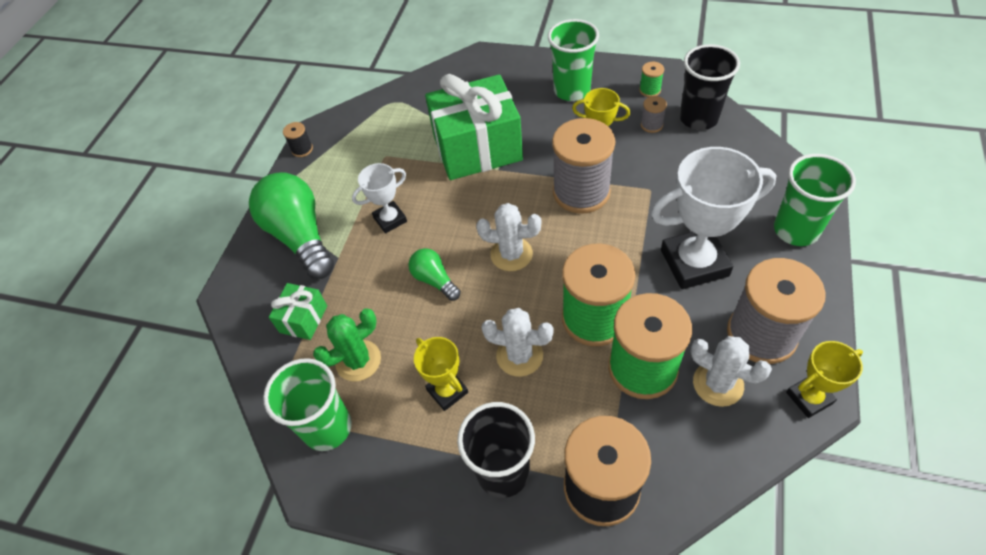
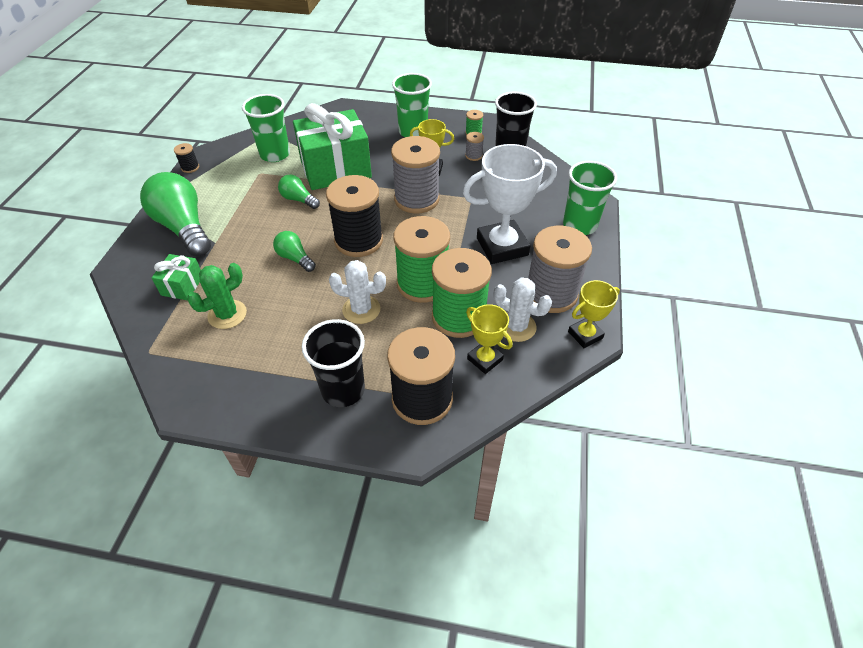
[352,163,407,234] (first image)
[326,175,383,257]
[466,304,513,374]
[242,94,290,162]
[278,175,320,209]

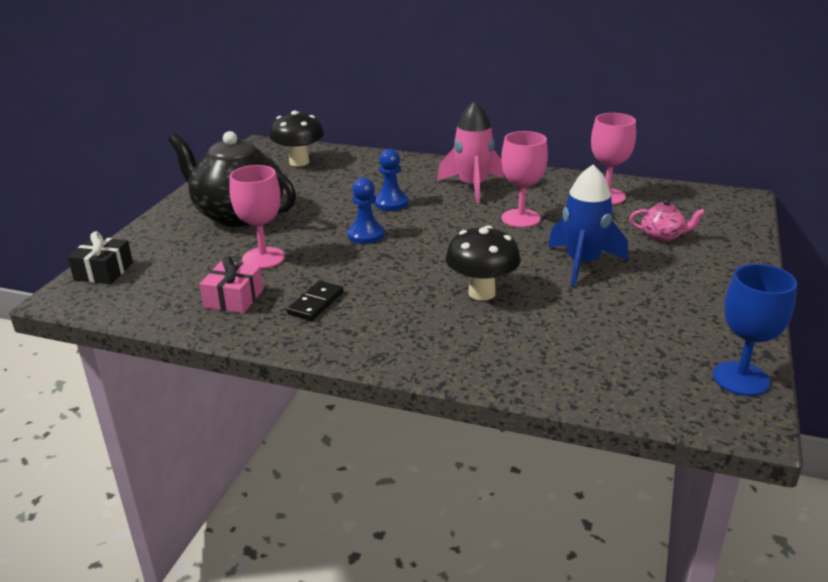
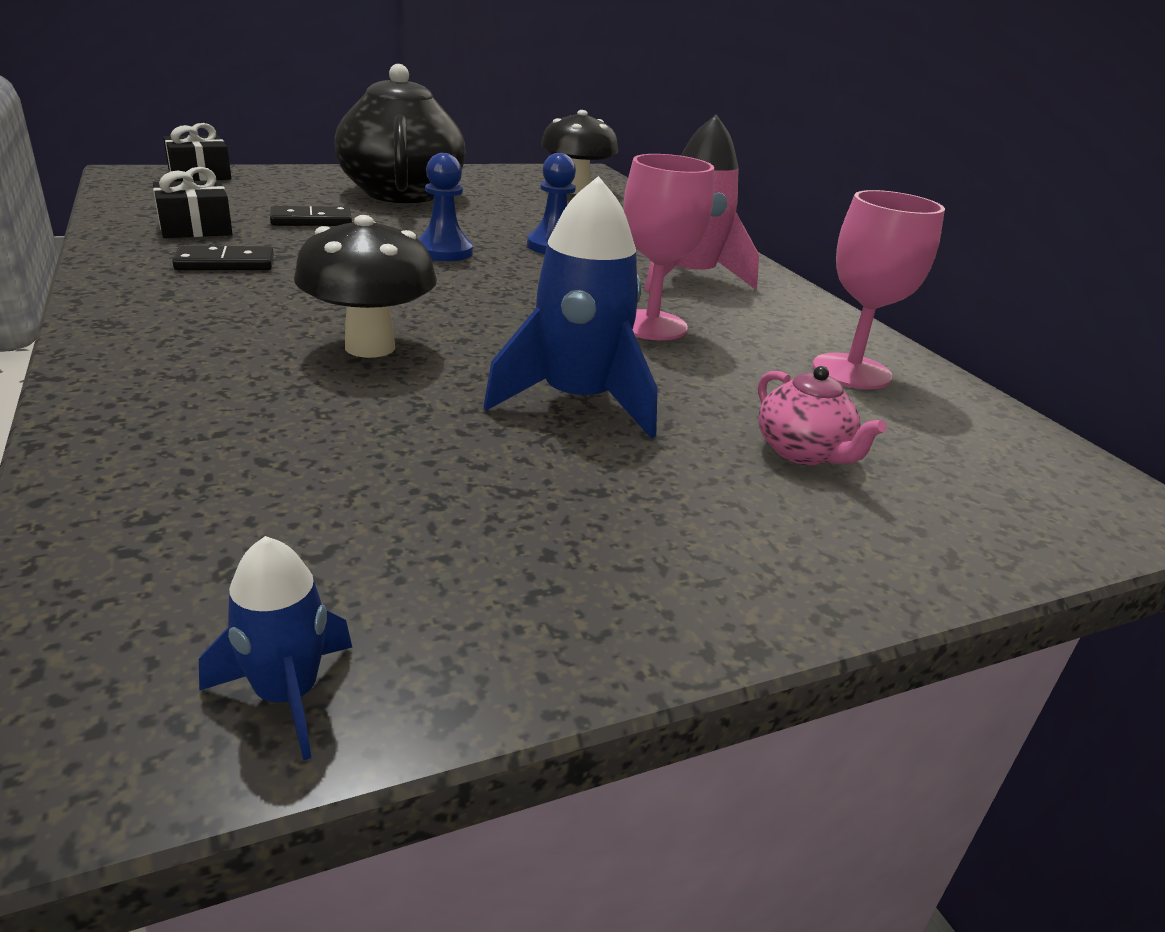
[270,206,352,226]
[153,167,233,238]
[199,536,352,761]

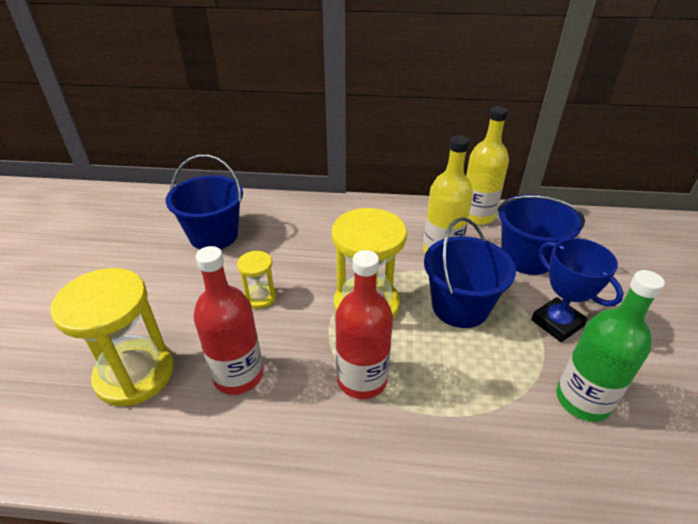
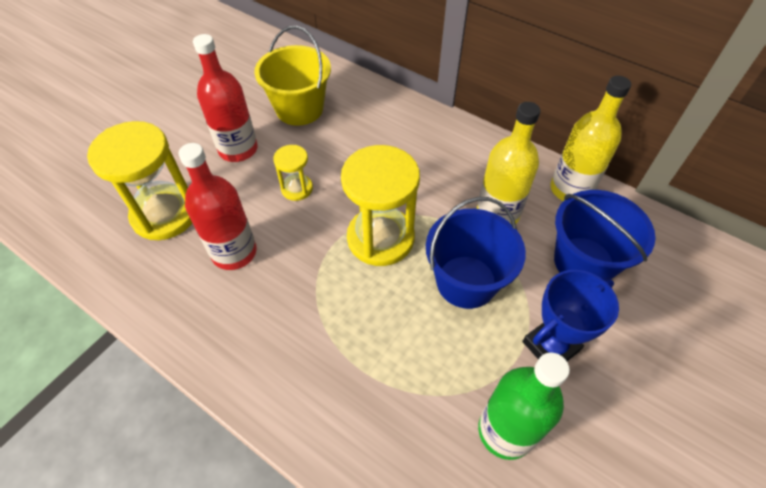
[254,26,331,126]
[522,270,619,361]
[193,34,258,162]

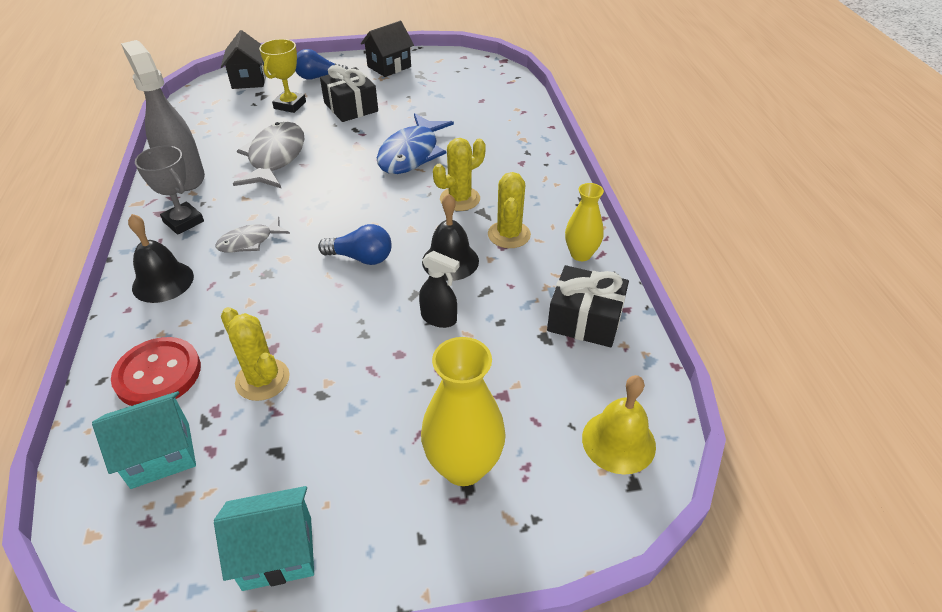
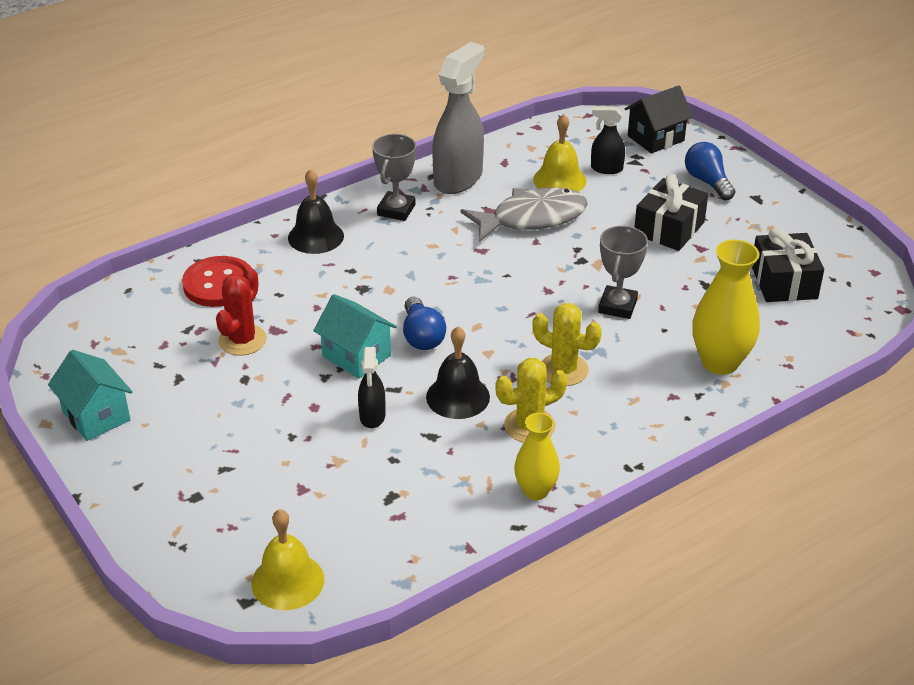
[361,21,414,77] (first image)
[259,39,306,113] (first image)
[598,226,648,319]
[215,217,290,253] (first image)
[752,228,824,302]
[216,267,267,356]
[692,240,760,375]
[313,294,397,379]
[591,106,625,174]
[533,114,587,192]

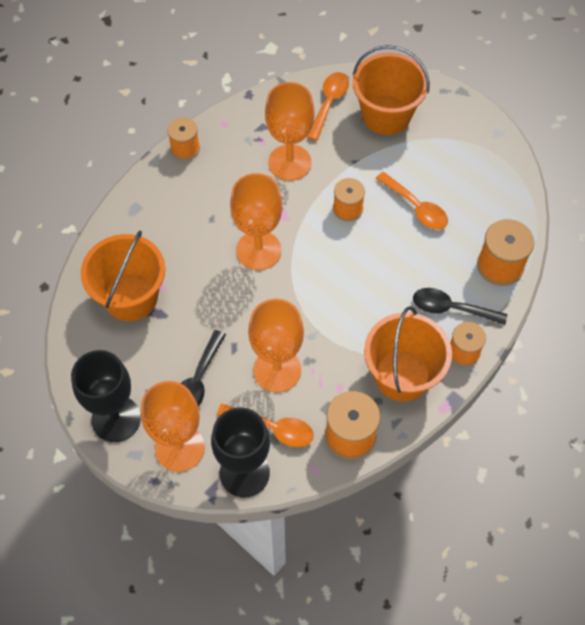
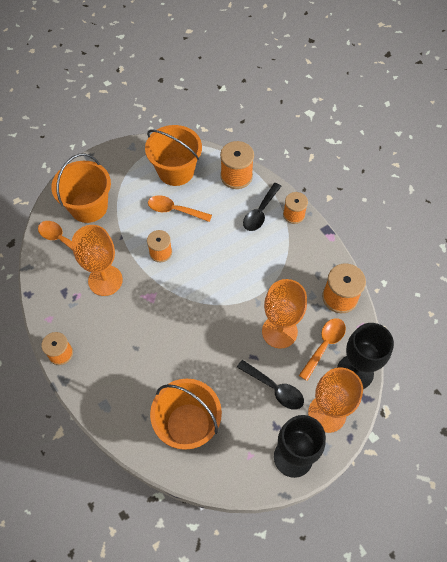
[148,195,212,222]
[230,173,282,270] (first image)
[145,125,202,186]

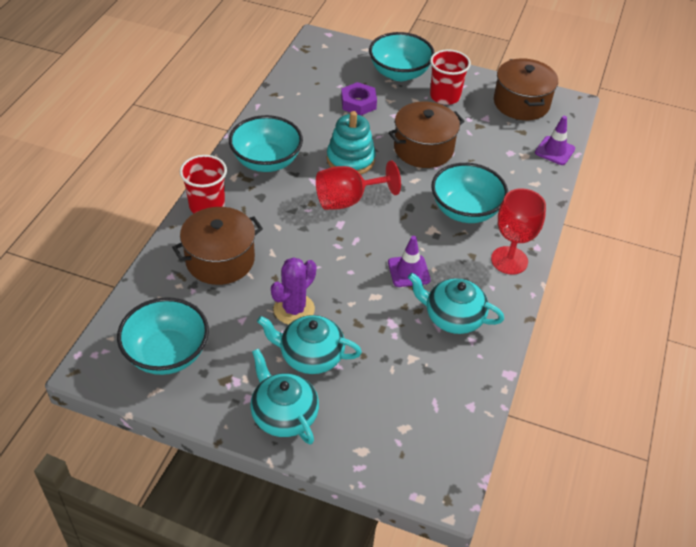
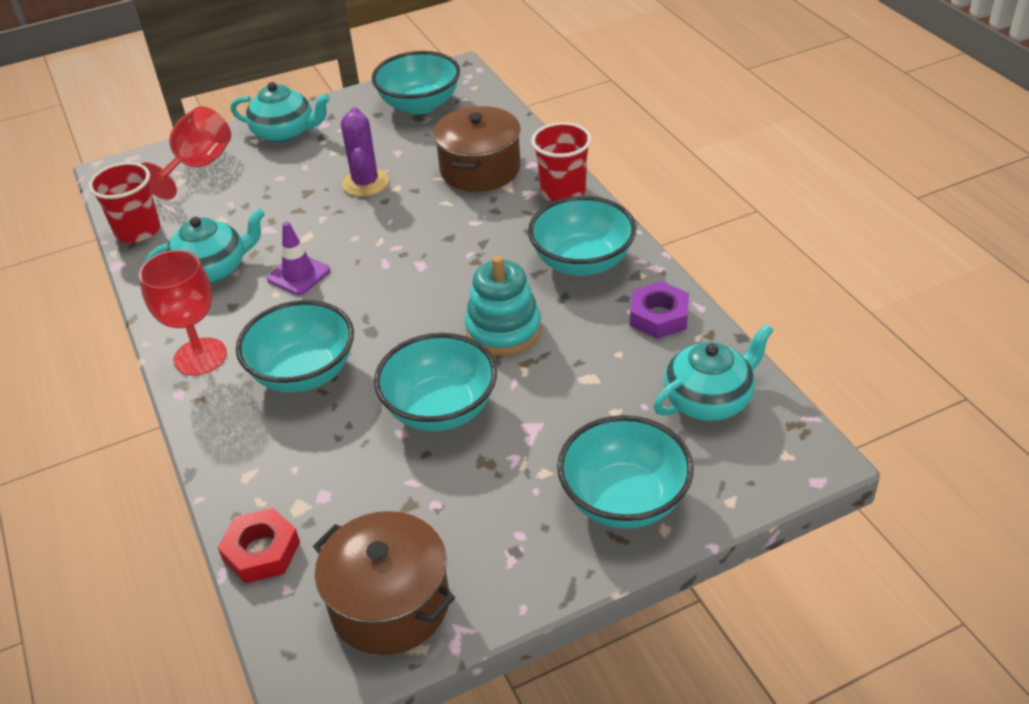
[88,162,160,243]
[630,281,689,339]
[374,333,497,431]
[217,508,300,583]
[141,106,231,200]
[654,324,774,421]

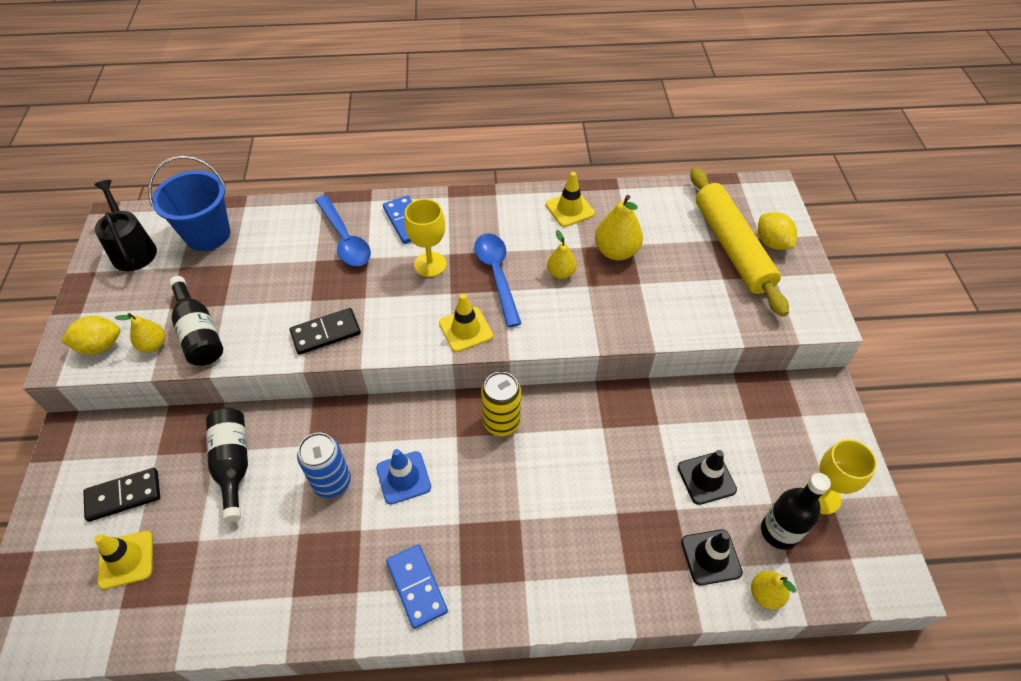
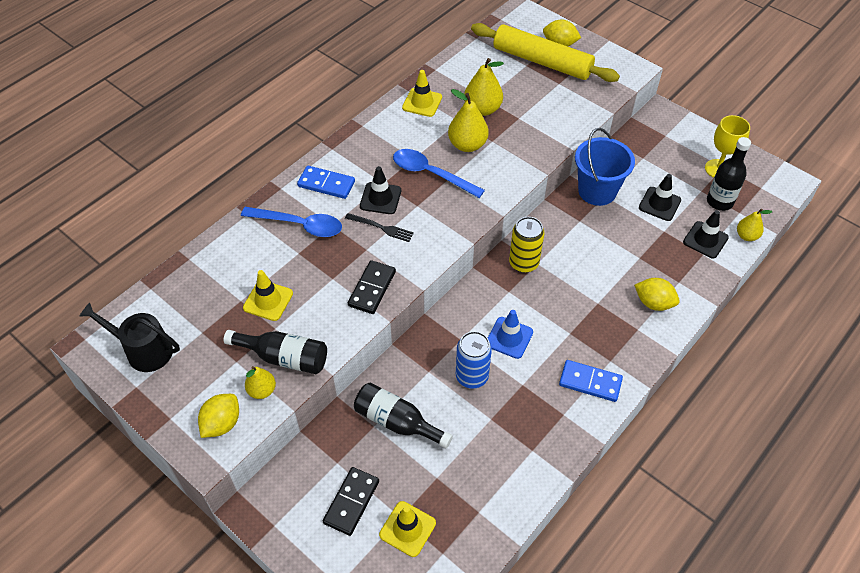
[575,128,635,206]
[360,166,401,214]
[448,89,489,152]
[243,270,293,321]
[345,213,414,242]
[634,278,680,311]

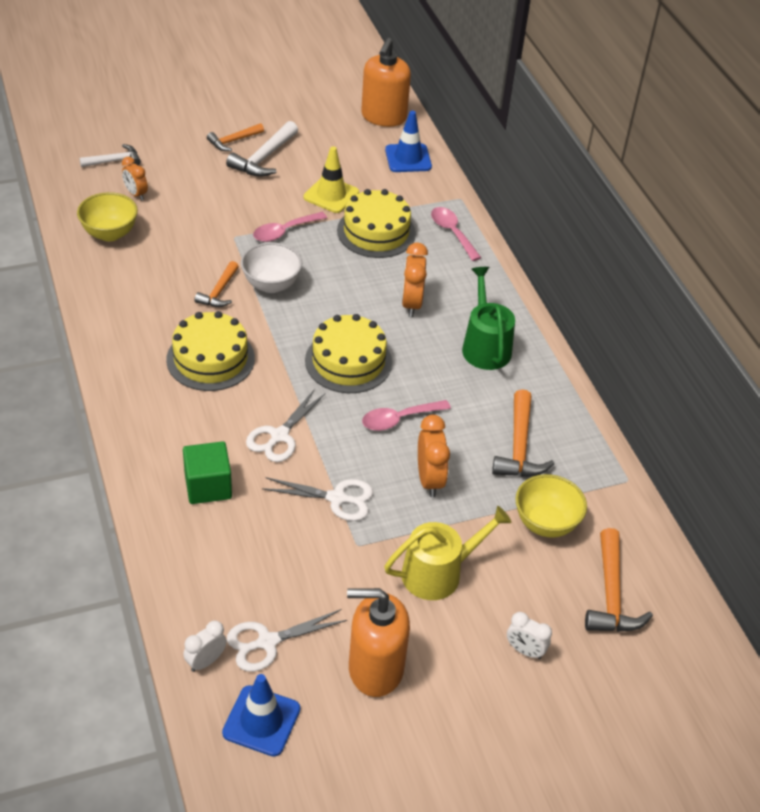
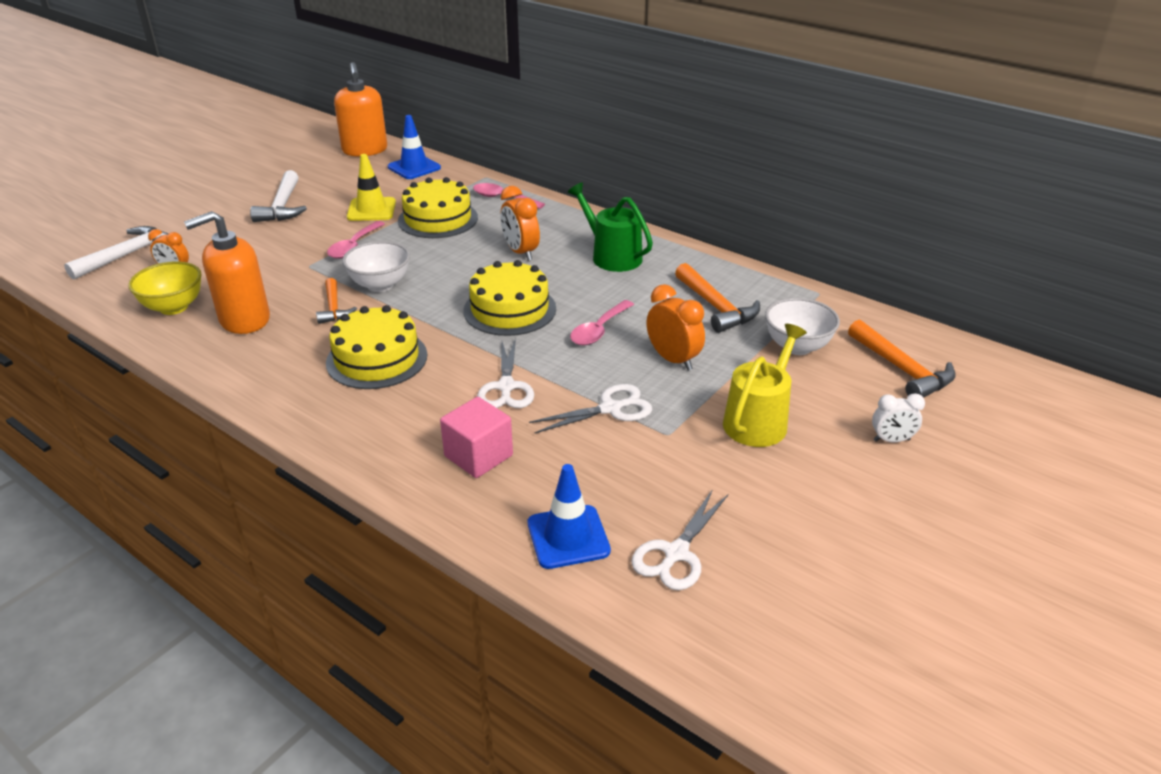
[207,123,264,151] (first image)
[64,226,169,280]
[440,397,513,478]
[765,298,840,355]
[184,211,270,334]
[183,621,227,672] (first image)
[528,464,611,569]

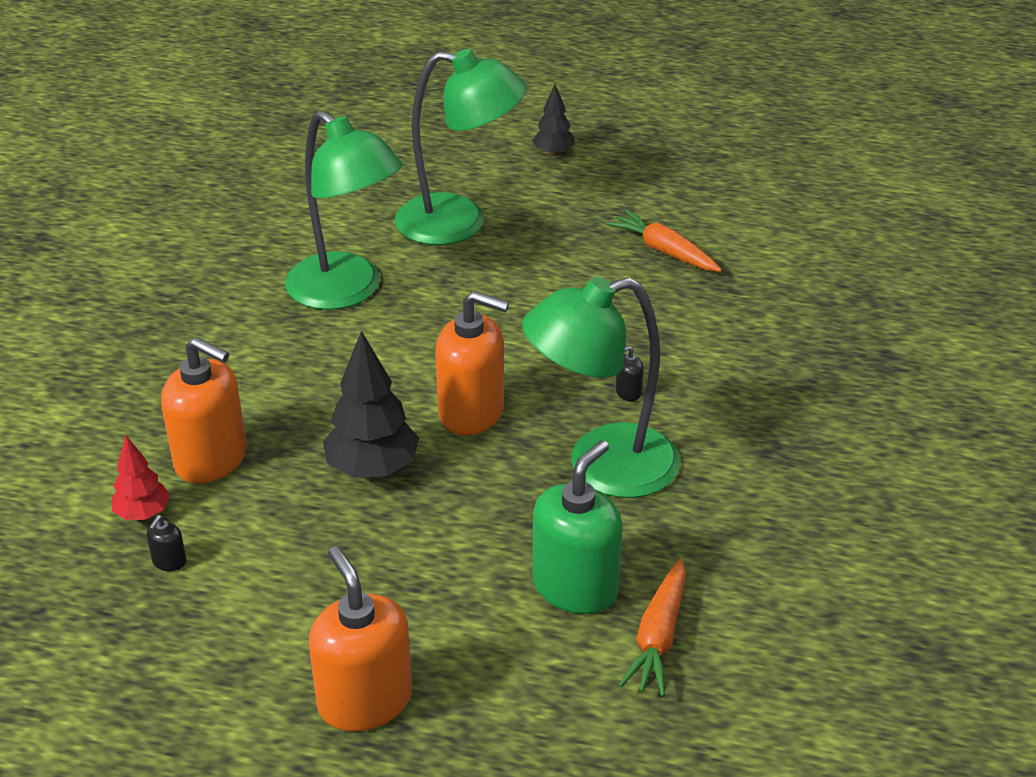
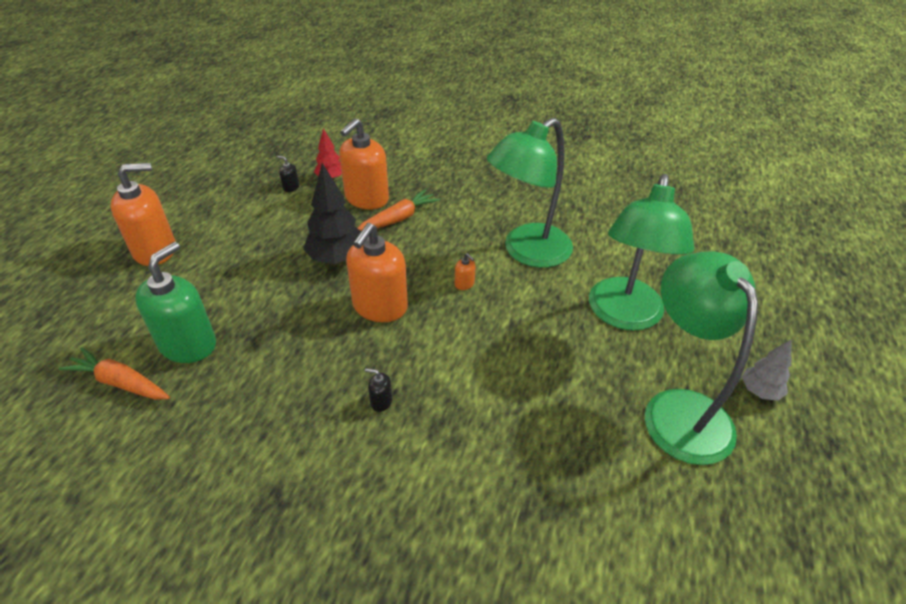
[742,339,792,401]
[358,189,440,231]
[645,251,758,465]
[365,368,392,412]
[135,242,216,363]
[455,253,476,290]

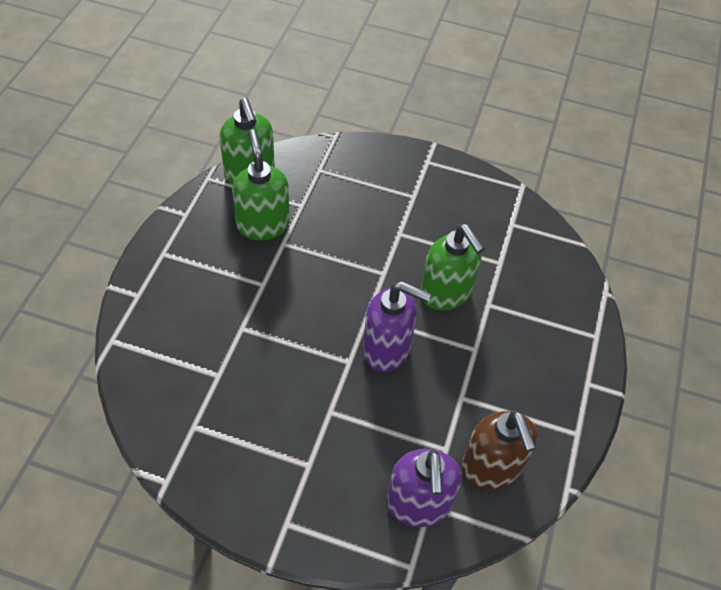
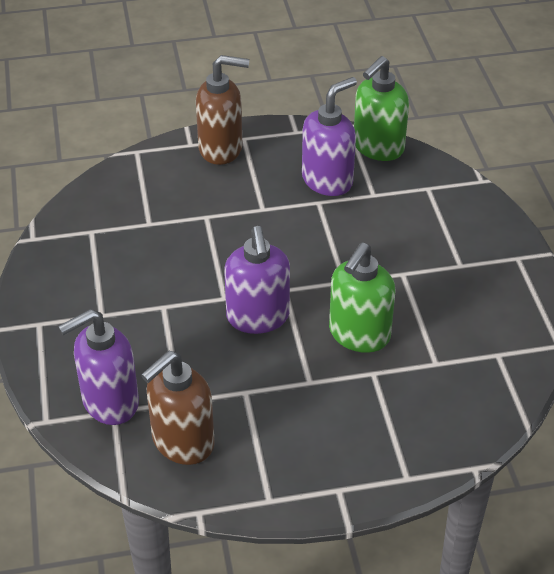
[302,77,357,196]
[196,55,249,165]

